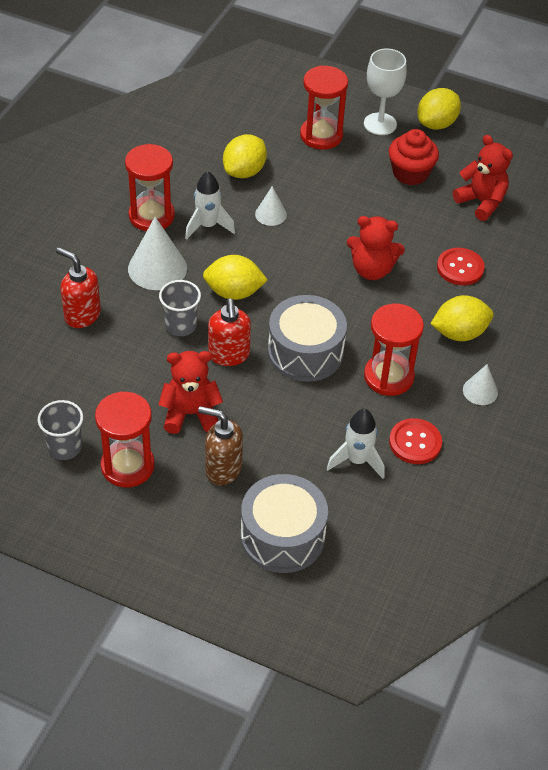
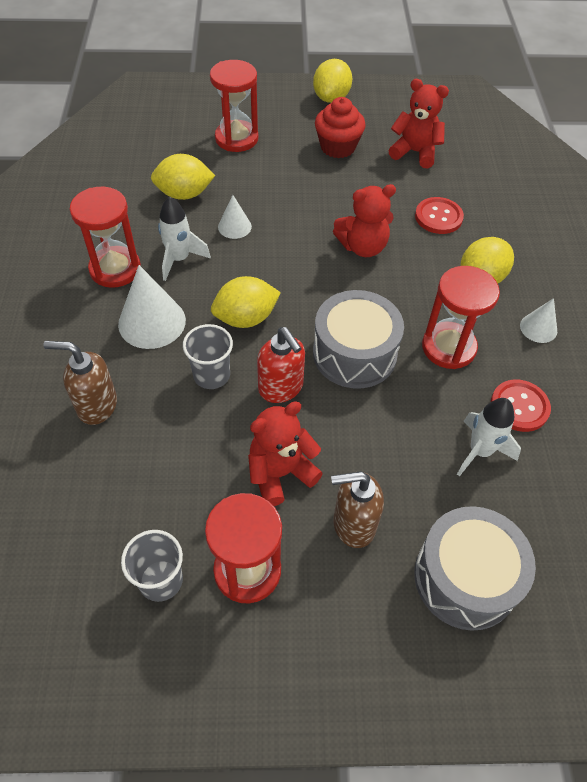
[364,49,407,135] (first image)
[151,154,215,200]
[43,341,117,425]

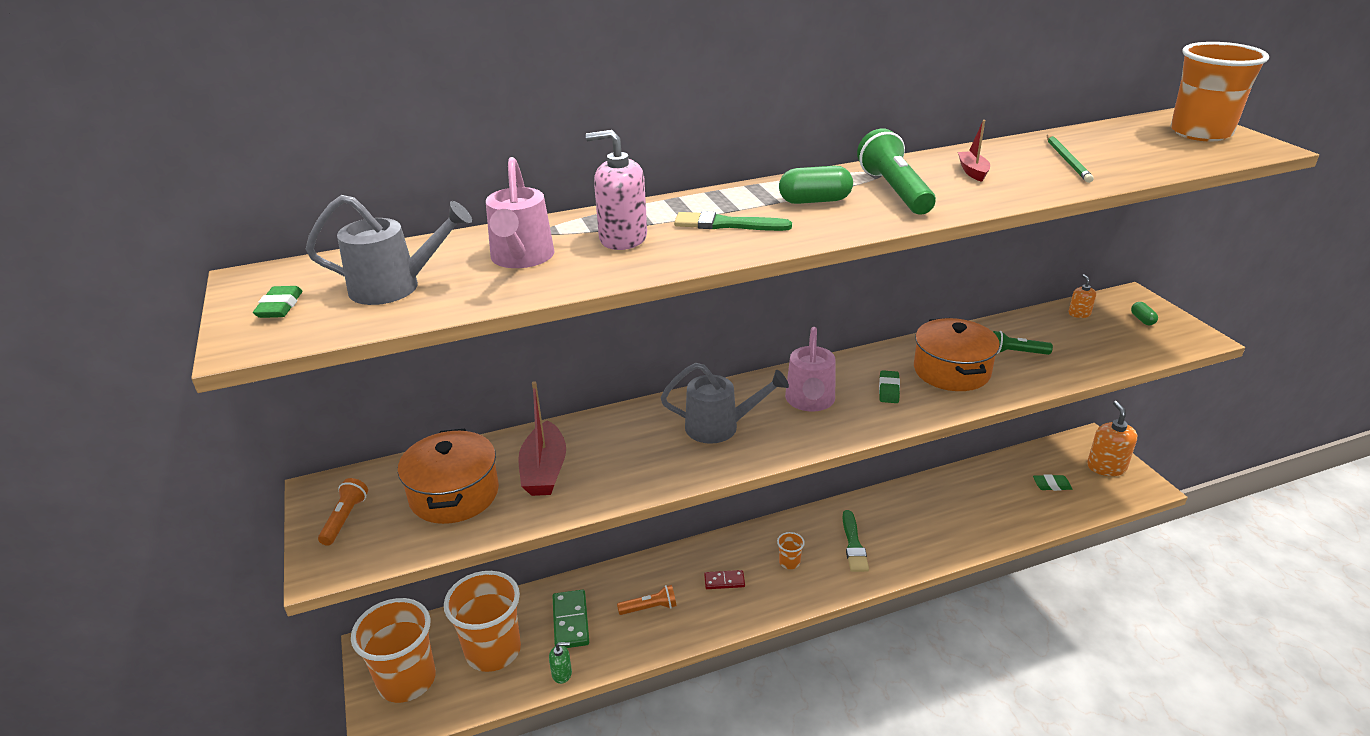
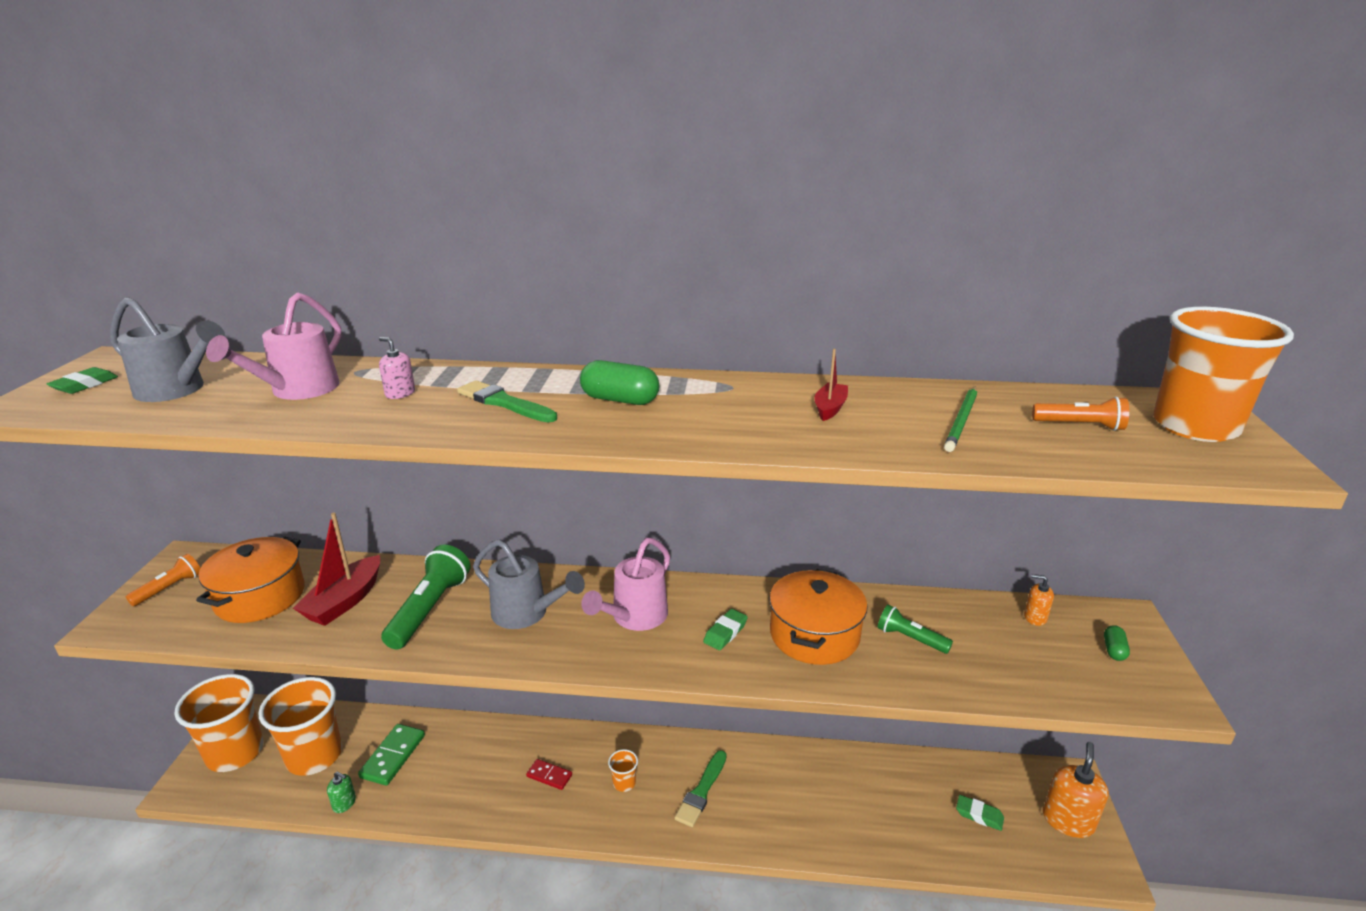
[381,545,471,650]
[379,337,415,399]
[1024,574,1054,626]
[1032,397,1129,431]

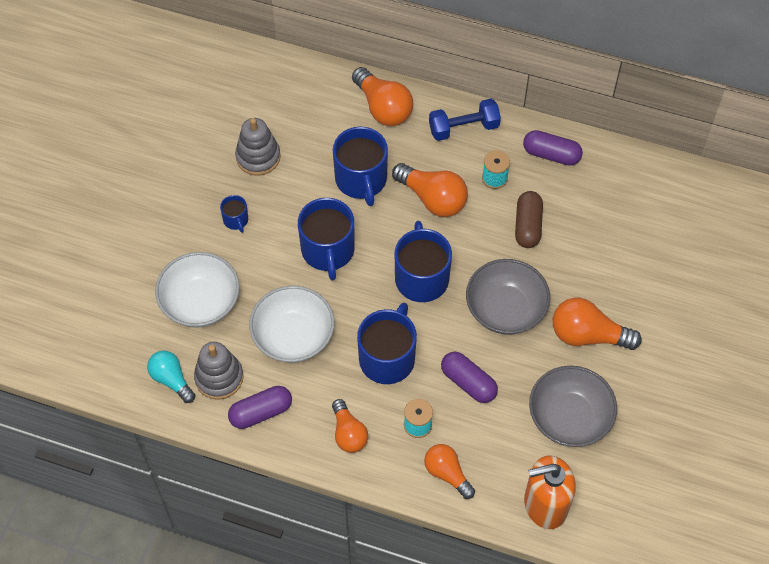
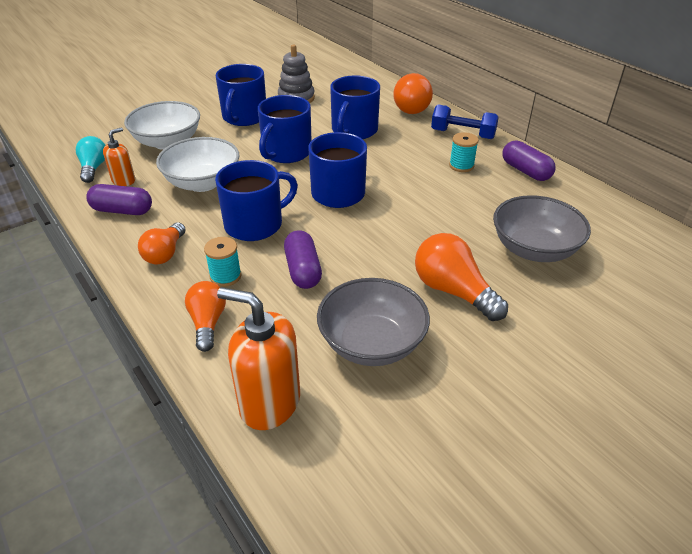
[392,163,468,217] (first image)
[515,191,543,248] (first image)
[216,64,266,126]
[493,195,591,262]
[103,127,135,186]

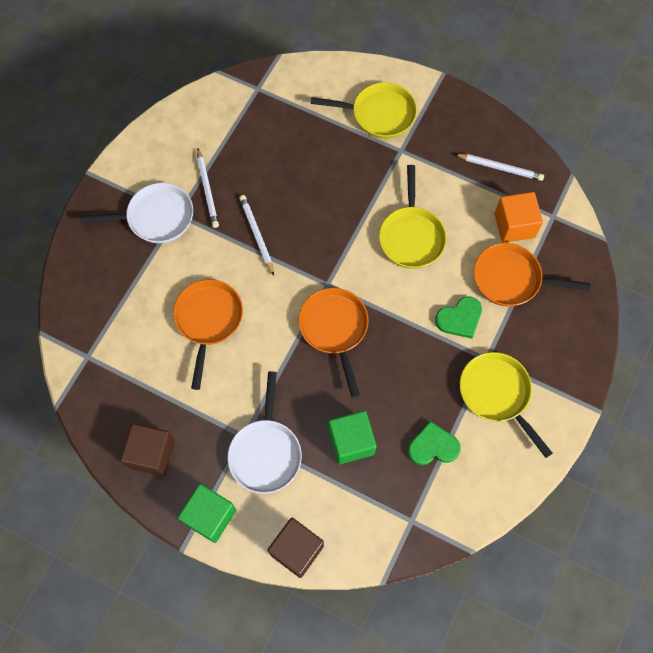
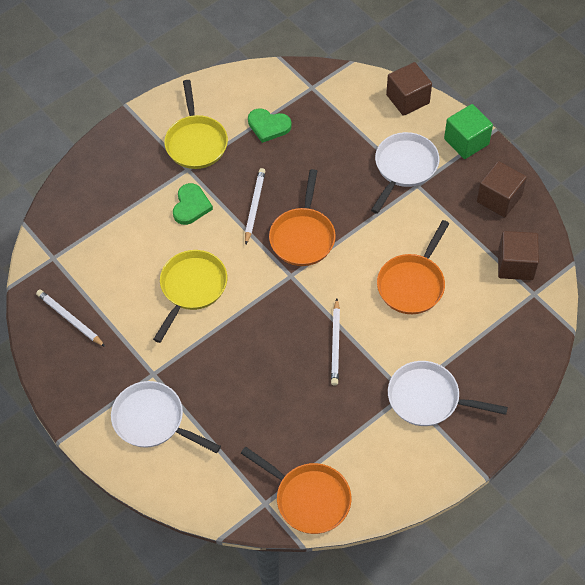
[111,381,221,453]
[245,168,265,244]
[494,192,543,243] (first image)
[241,447,351,534]
[173,183,213,225]
[328,411,377,465] (first image)
[498,231,539,280]

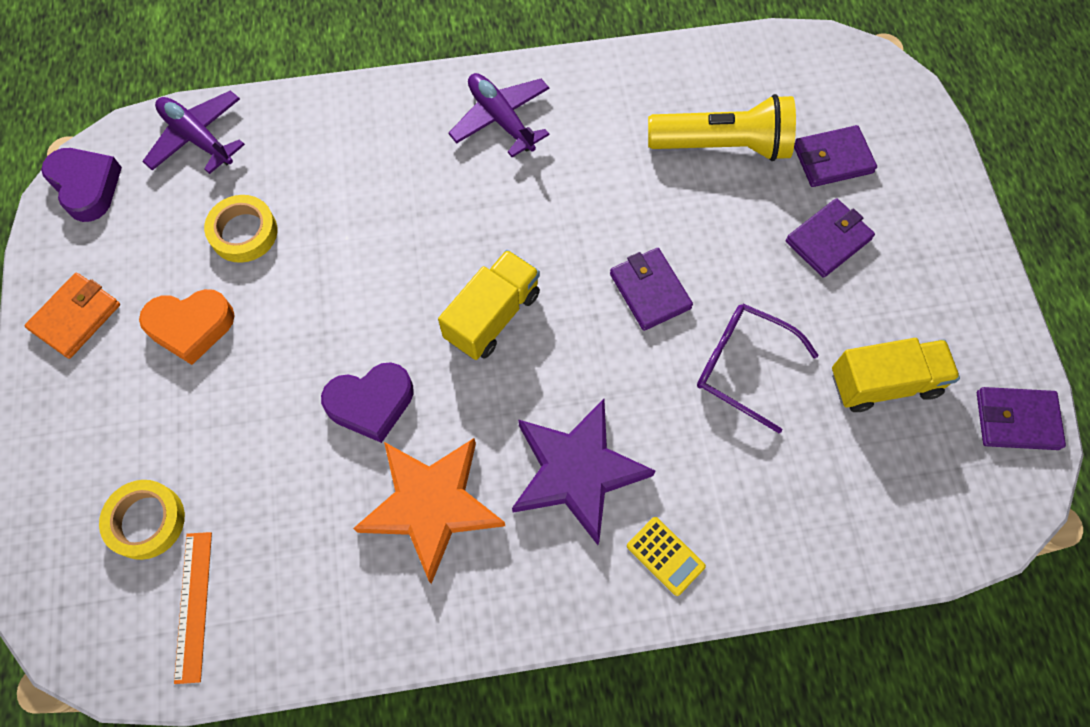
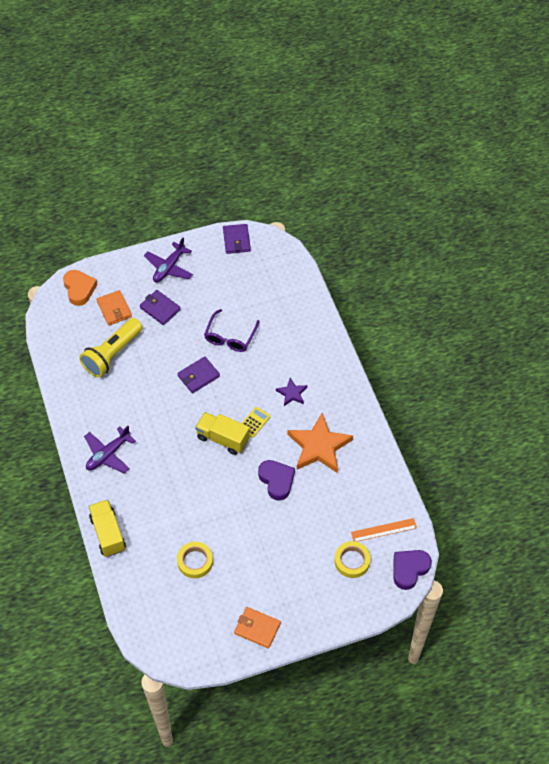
[144,238,193,283]
[80,318,142,377]
[97,290,132,325]
[394,550,432,590]
[63,270,98,306]
[88,500,126,557]
[276,378,307,406]
[242,407,270,438]

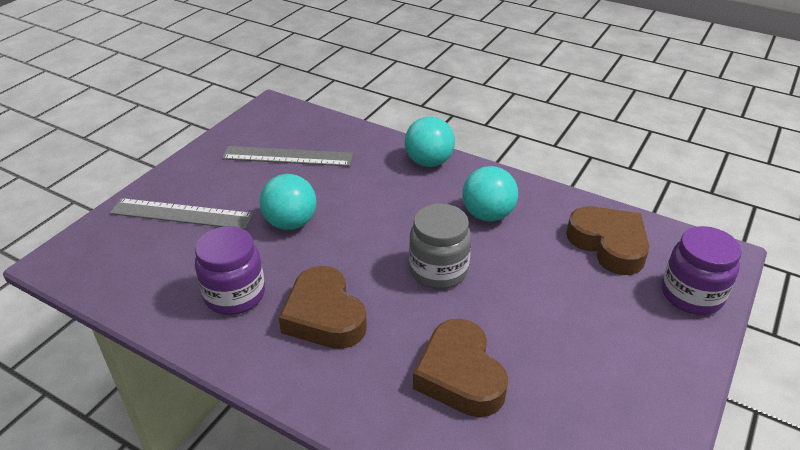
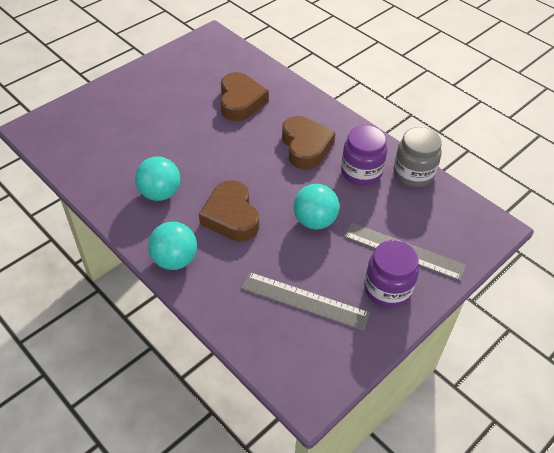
[393,127,442,187]
[199,180,259,241]
[364,240,419,308]

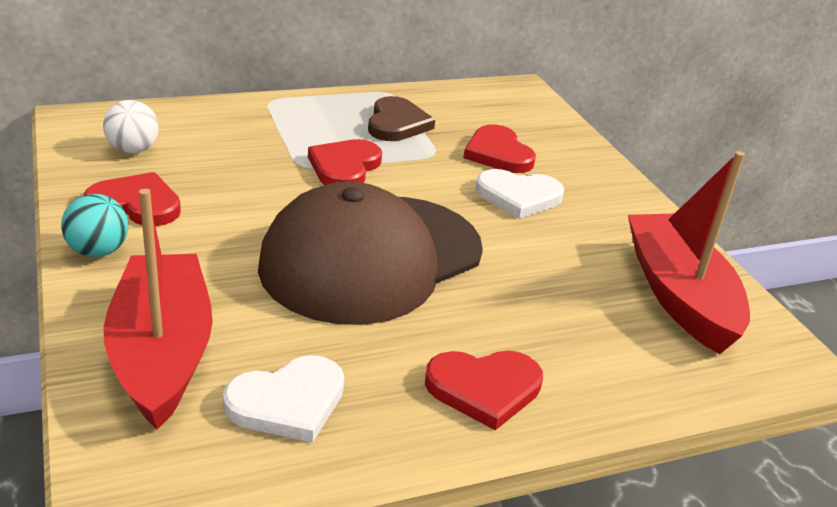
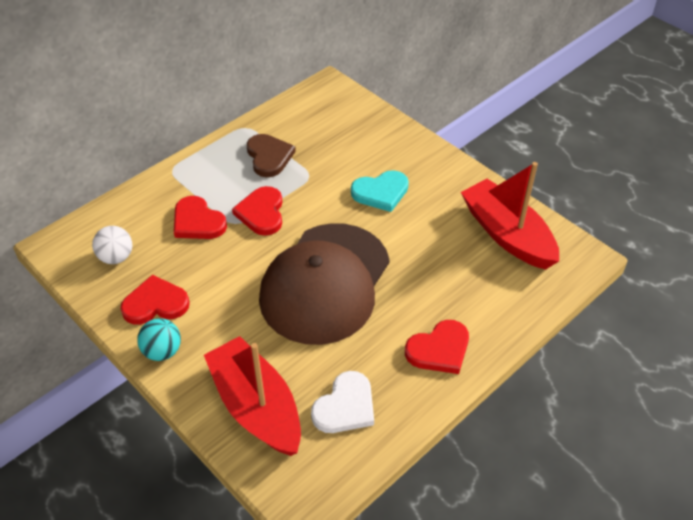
[174,196,227,239]
[351,170,409,212]

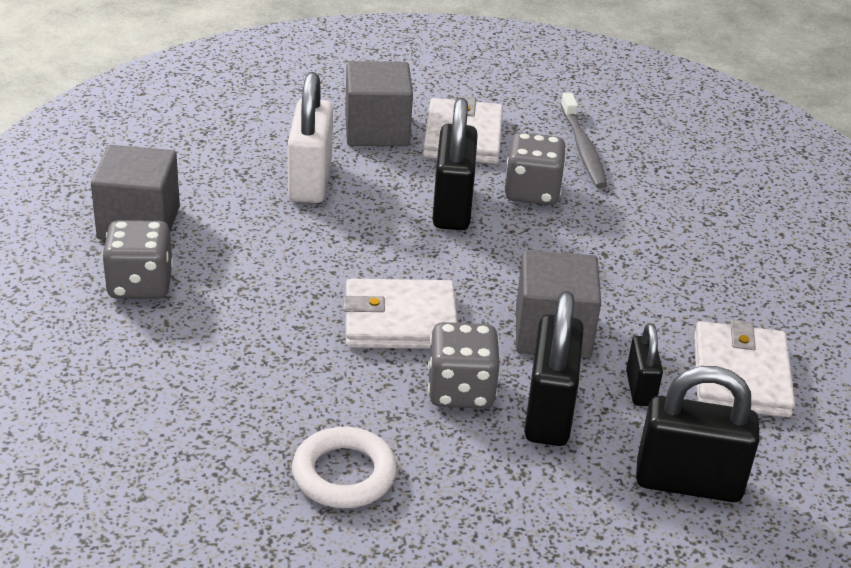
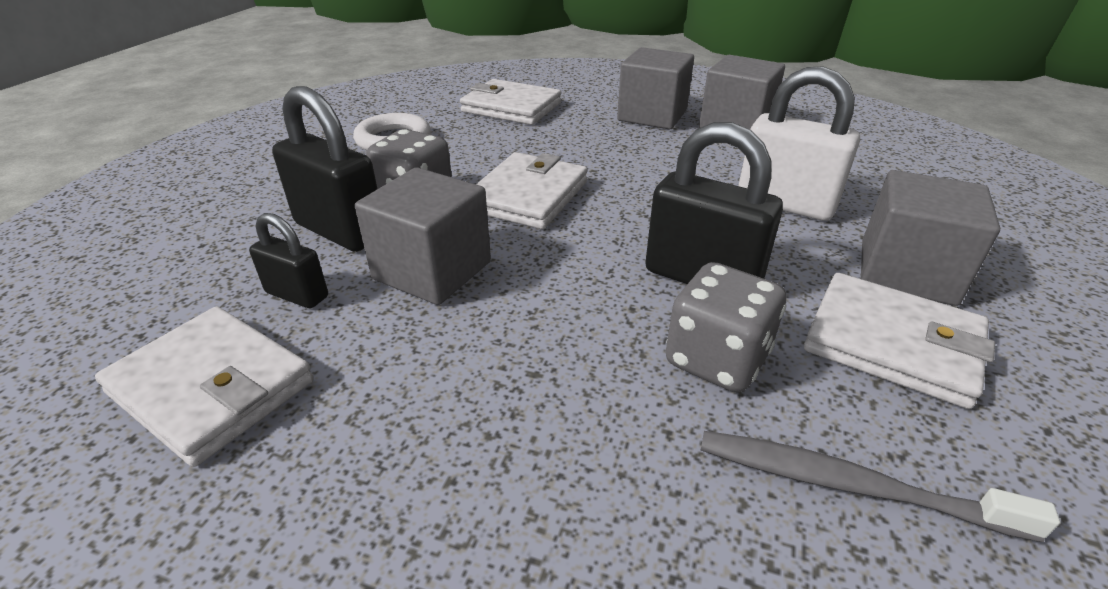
[617,47,694,129]
[636,366,760,502] (first image)
[460,79,561,125]

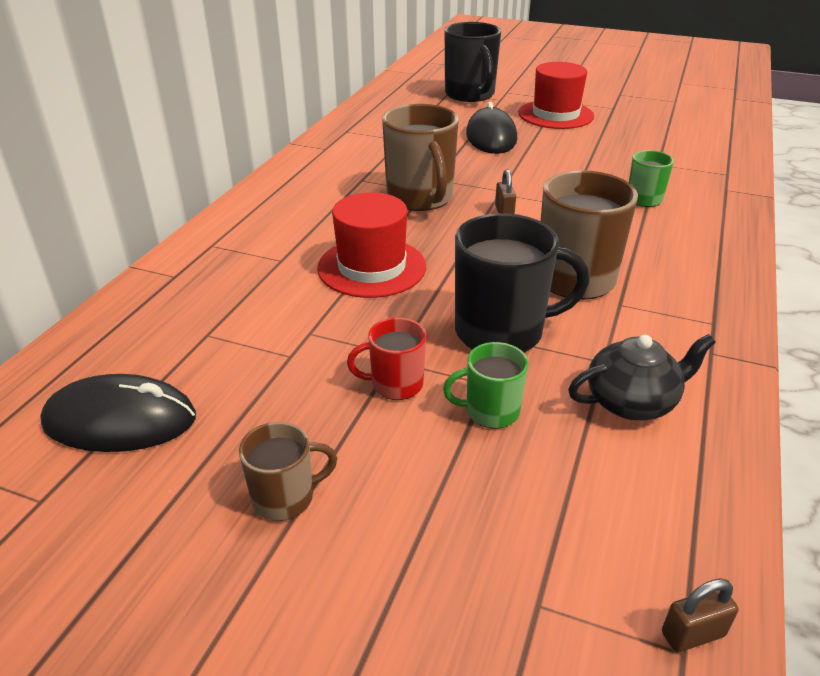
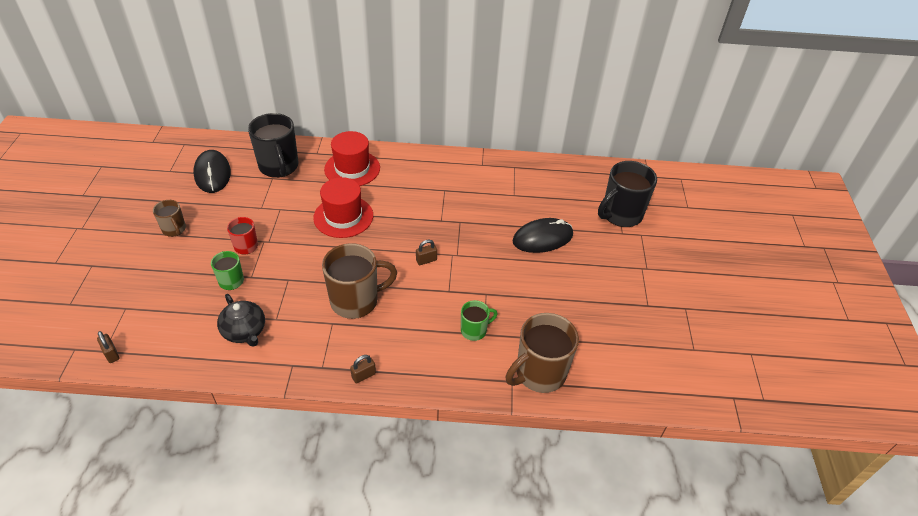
[324,131,380,186]
[505,313,579,393]
[248,113,299,178]
[350,355,376,384]

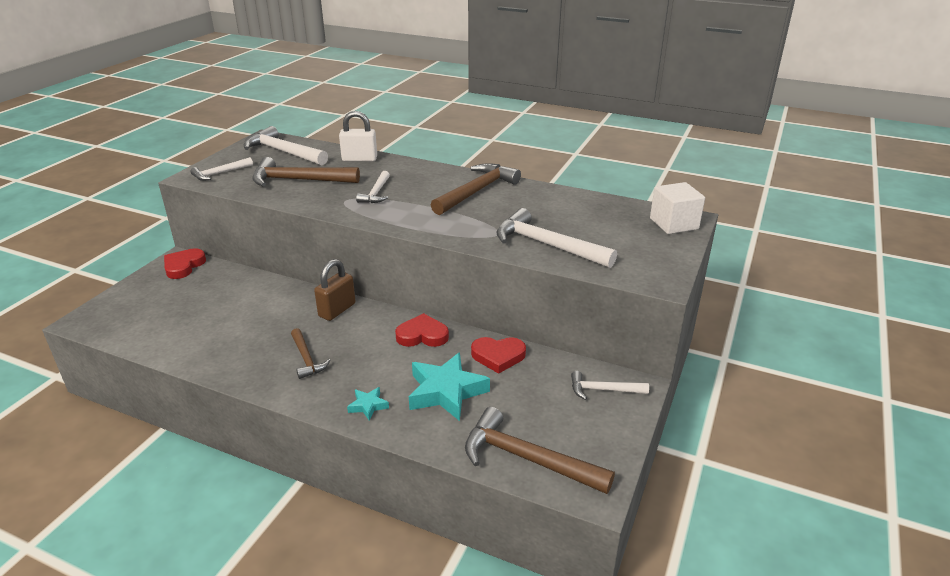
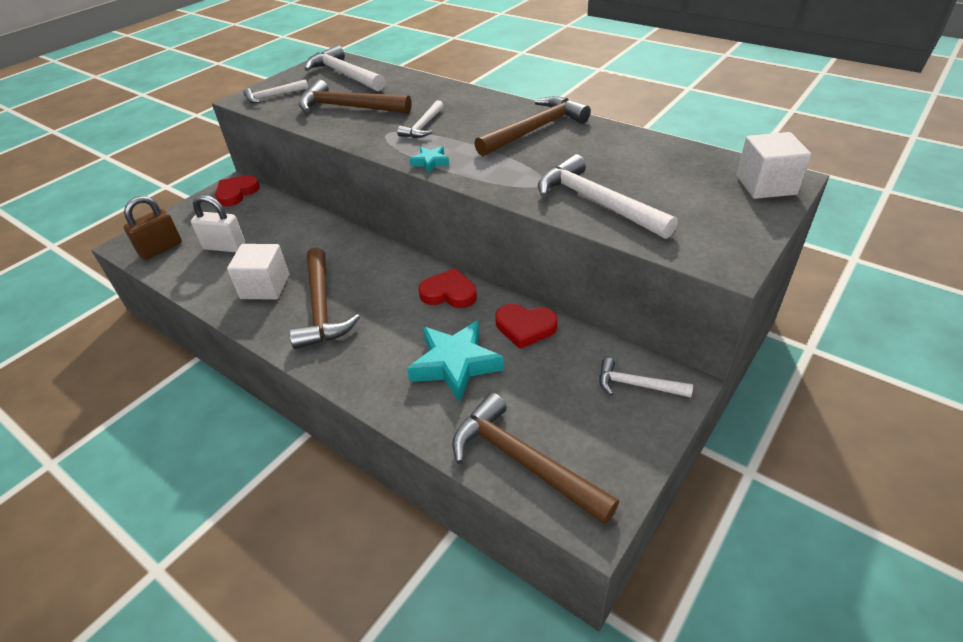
[191,195,245,252]
[123,196,182,260]
[289,247,360,349]
[409,146,449,173]
[227,244,289,300]

